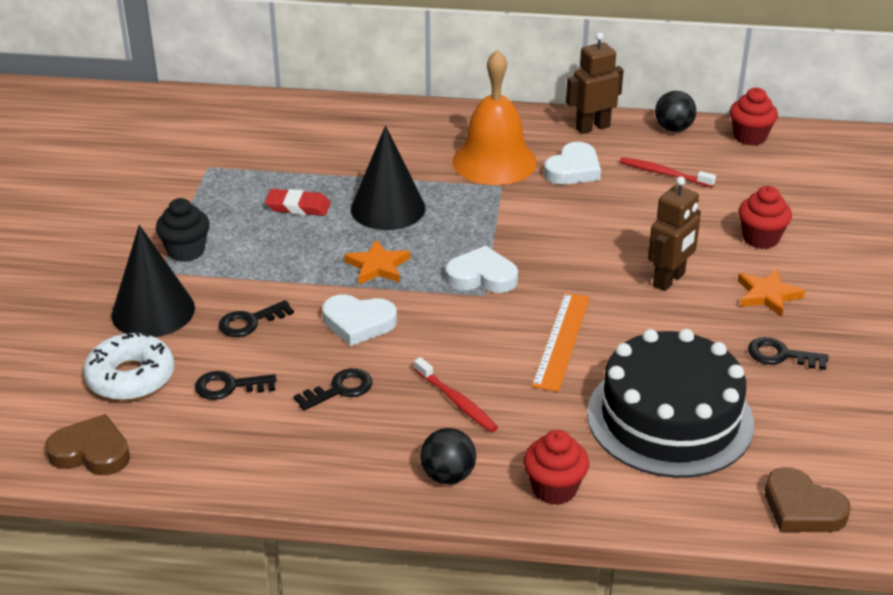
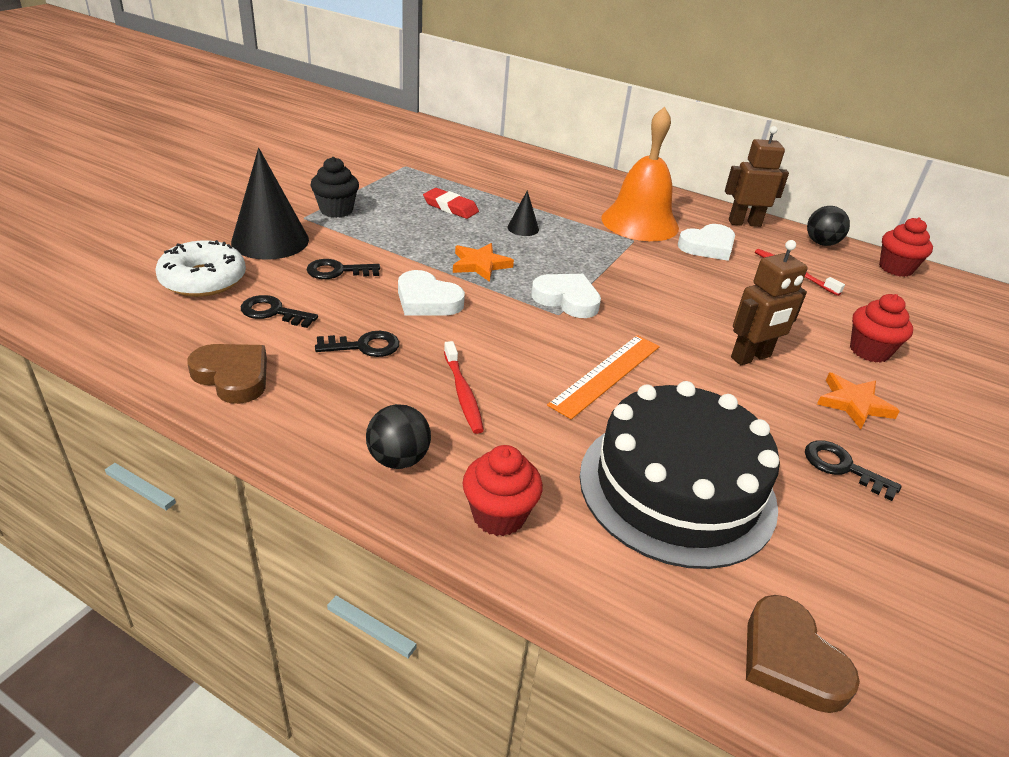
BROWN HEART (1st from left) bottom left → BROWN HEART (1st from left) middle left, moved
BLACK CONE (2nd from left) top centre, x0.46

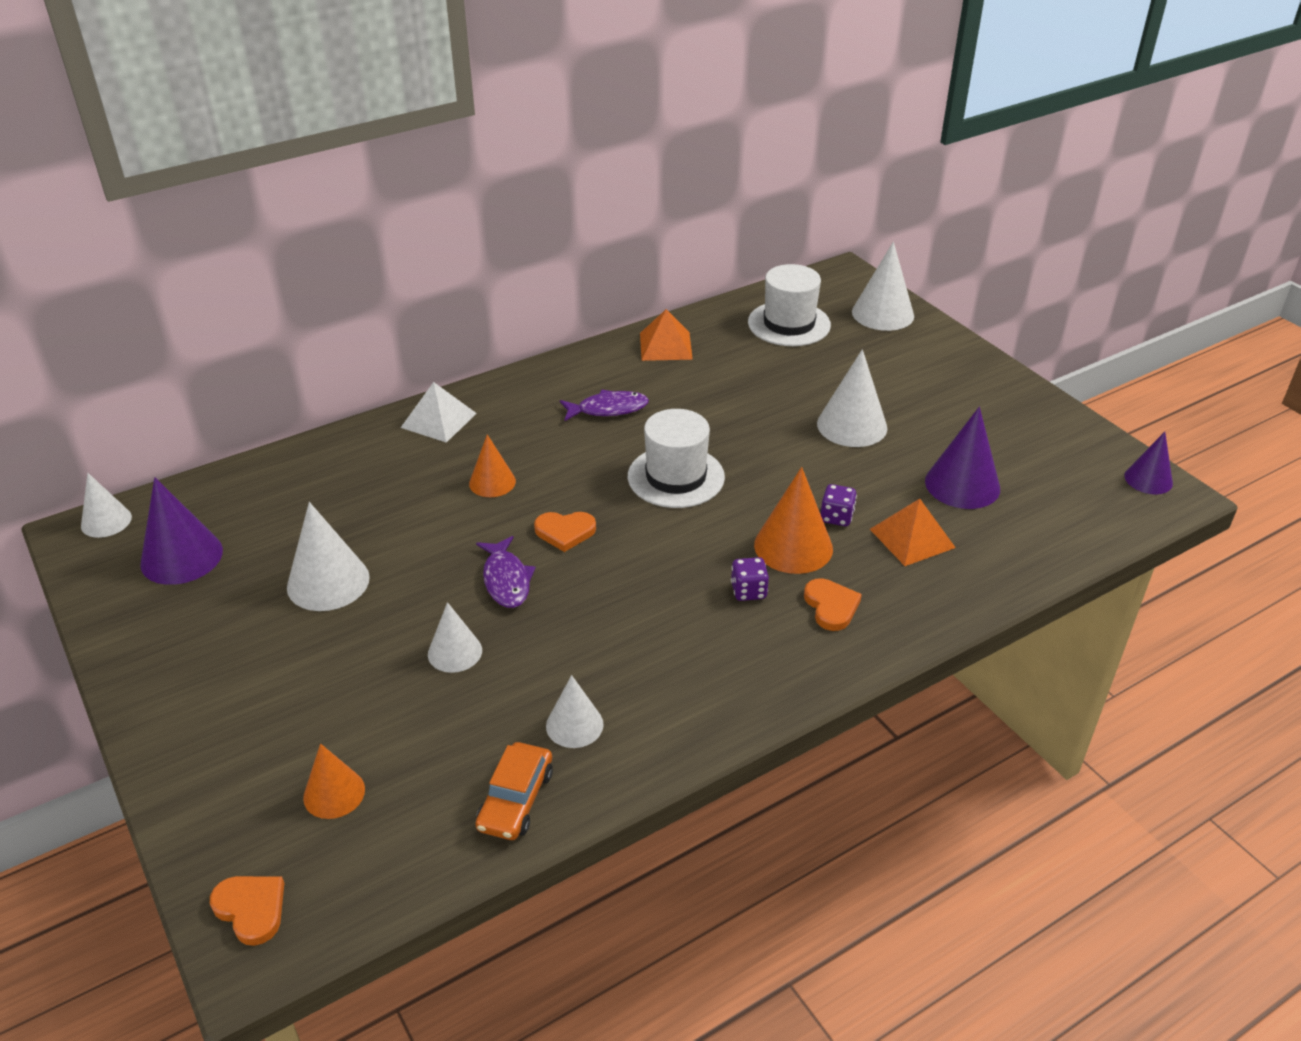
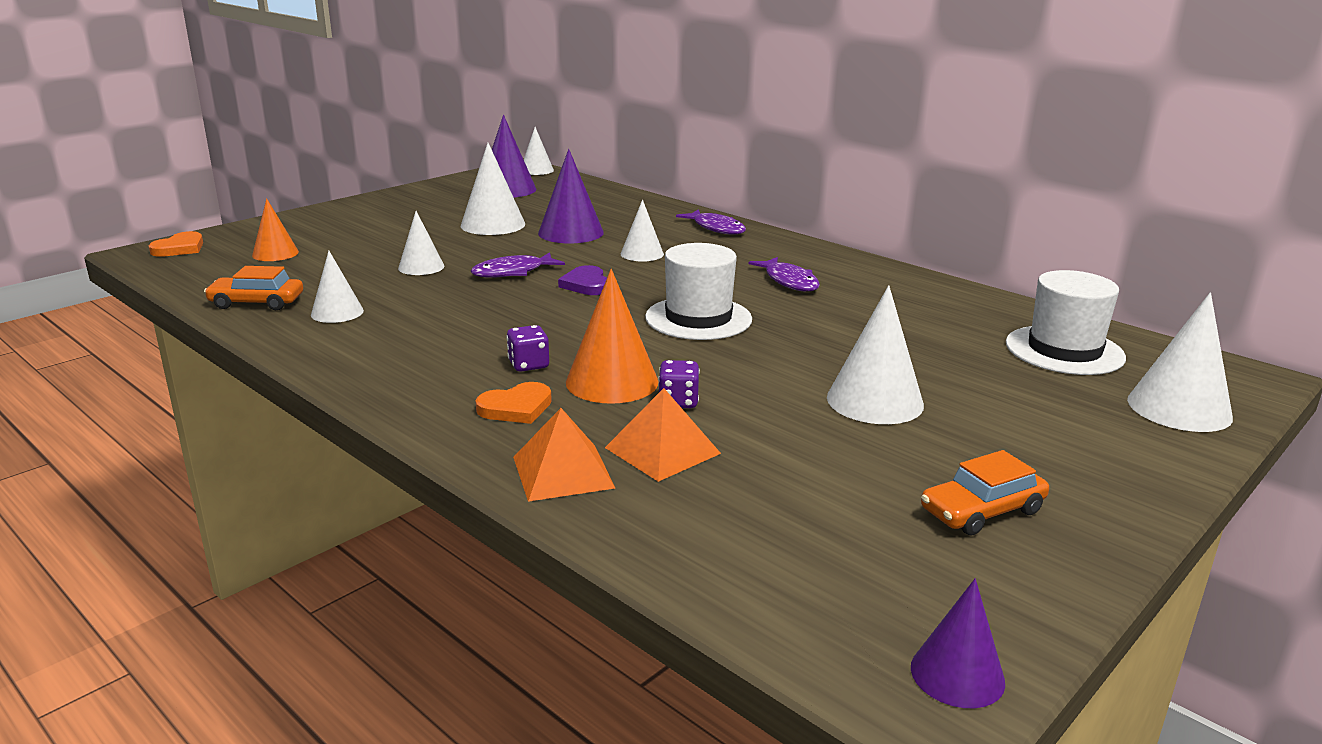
ORANGE PYRAMID (1st from left) top centre → ORANGE PYRAMID (1st from left) centre, moved
PURPLE CONE (2nd from left) middle right → PURPLE CONE (2nd from left) top centre, moved
ORANGE HEART (2nd from left) centre → PURPLE HEART centre
ORANGE CONE (2nd from left) centre → WHITE CONE (5th from left) top centre
WHITE PYRAMID centre → PURPLE FISH (2nd from left) top centre
- → ORANGE CAR (2nd from left) middle right

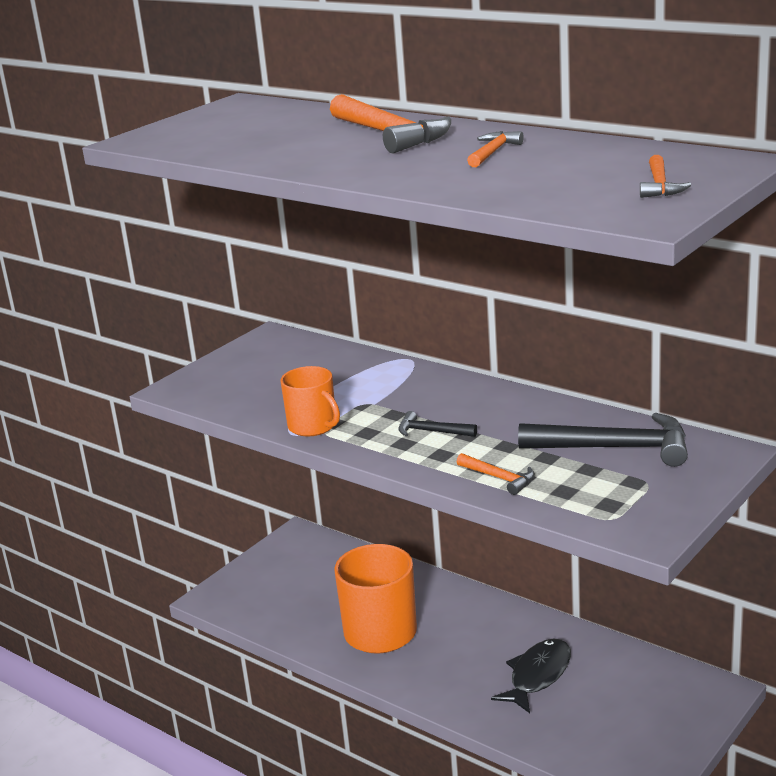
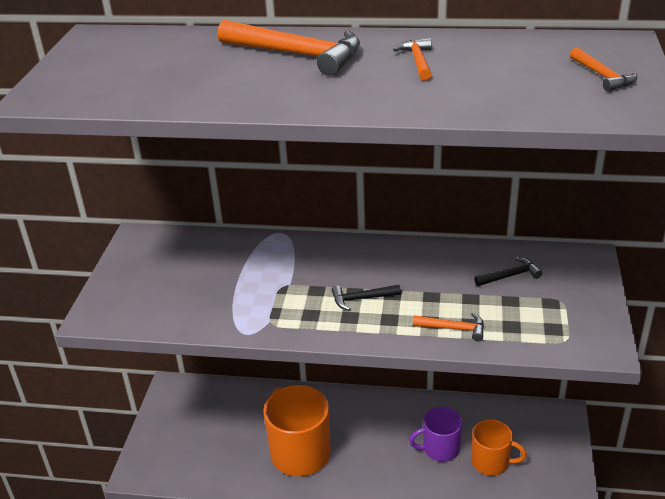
BLACK FISH bottom right → PURPLE MUG bottom centre
ORANGE MUG (1st from left in the first image) centre → ORANGE MUG (2nd from left) bottom right, moved
BLACK HAMMER (2nd from left) middle right, x0.50

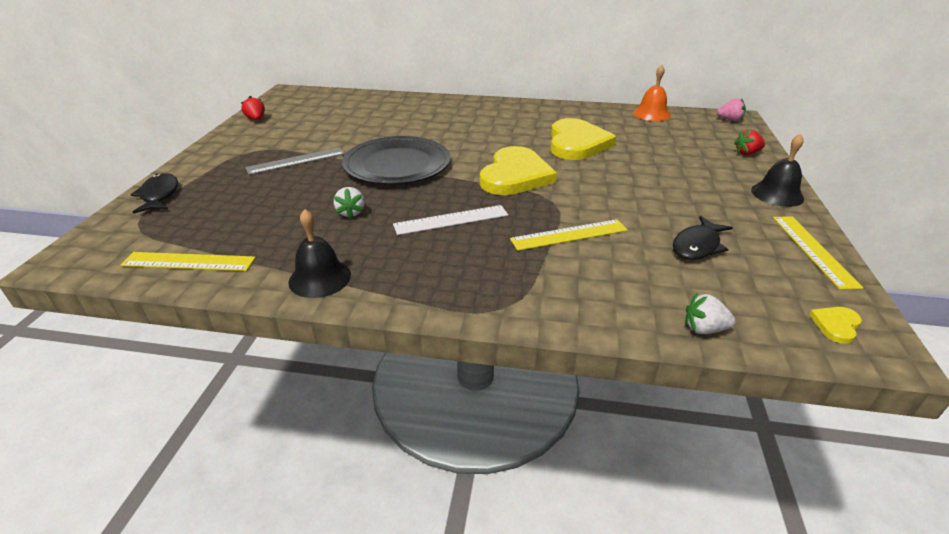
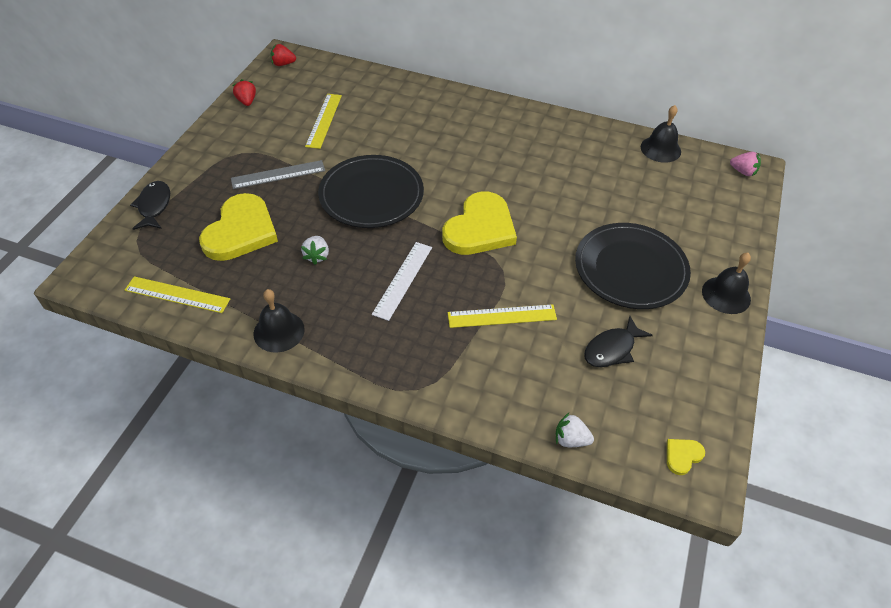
YELLOW HEART (2nd from left in the first image) top centre → YELLOW HEART (1st from left) middle left, moved
RED STRAWBERRY (2nd from left) top right → RED STRAWBERRY (2nd from left) top left, moved
YELLOW RULER (3rd from left in the first image) middle right → YELLOW RULER (2nd from left) top centre, moved
WHITE RULER centre, 60 degrees counterclockwise
- → BLACK PLATE (2nd from left) middle right
ORANGE BELL top right → BLACK BELL (2nd from left) top right

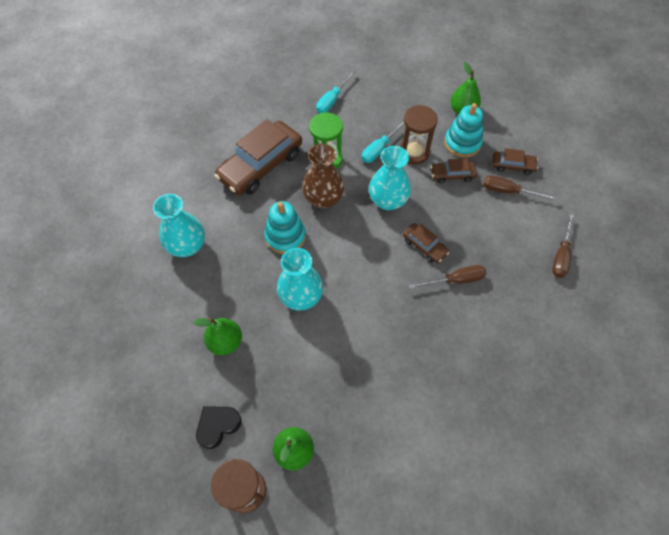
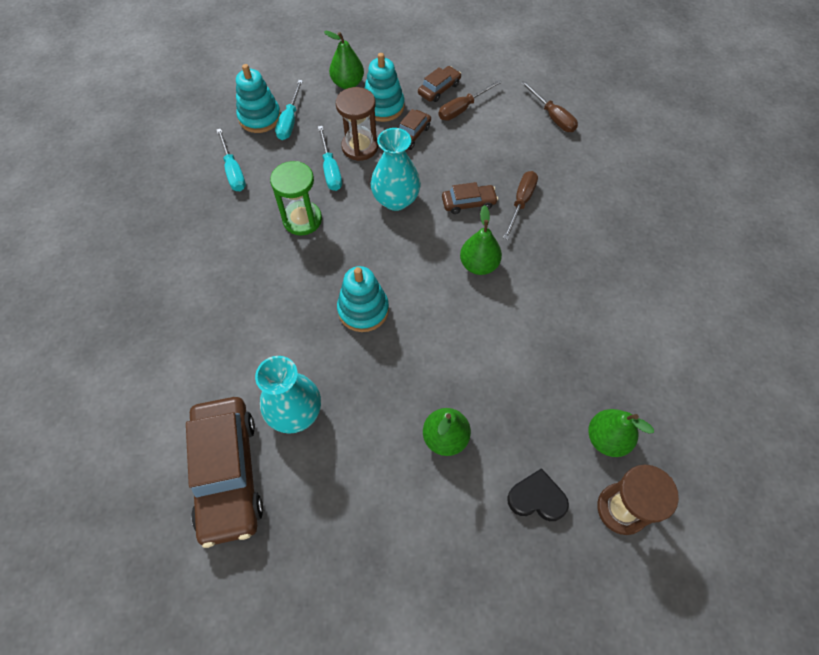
BROWN CAR (1st from left) top centre → BROWN CAR (1st from left) bottom left, moved
- → TURQUOISE STACKING TOY (1st from left) top left
- → TURQUOISE SCREWDRIVER (2nd from left) top centre
- → GREEN PEAR (3rd from left) centre
BLACK HEART bottom left → BLACK HEART bottom centre, 105 degrees clockwise
TURQUOISE VASE (2nd from left) centre → -
BROWN VASE top centre → -

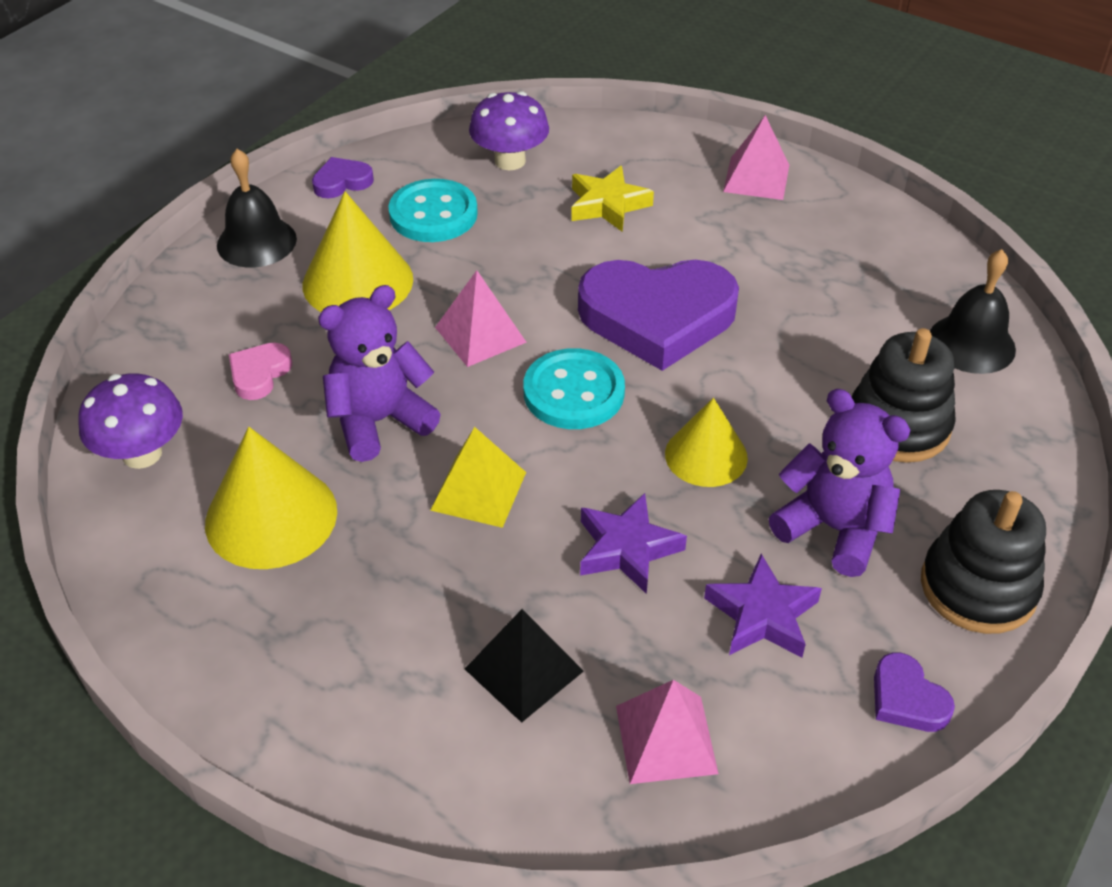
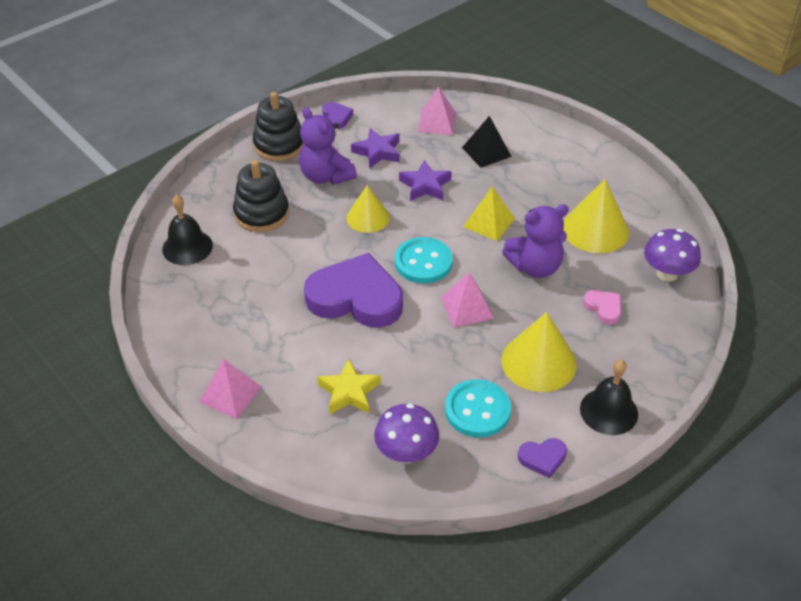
PINK HEART middle left → PINK HEART middle right, 75 degrees counterclockwise

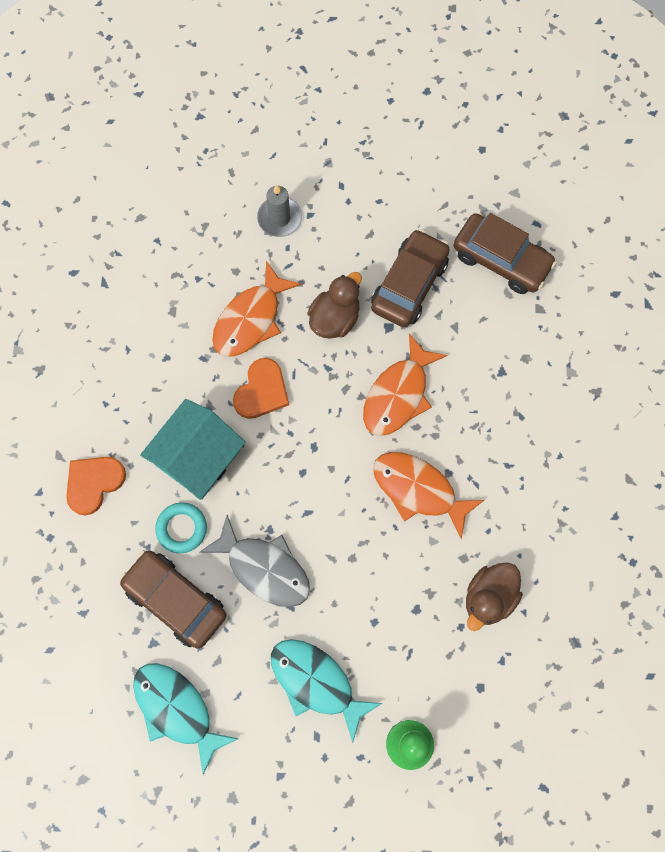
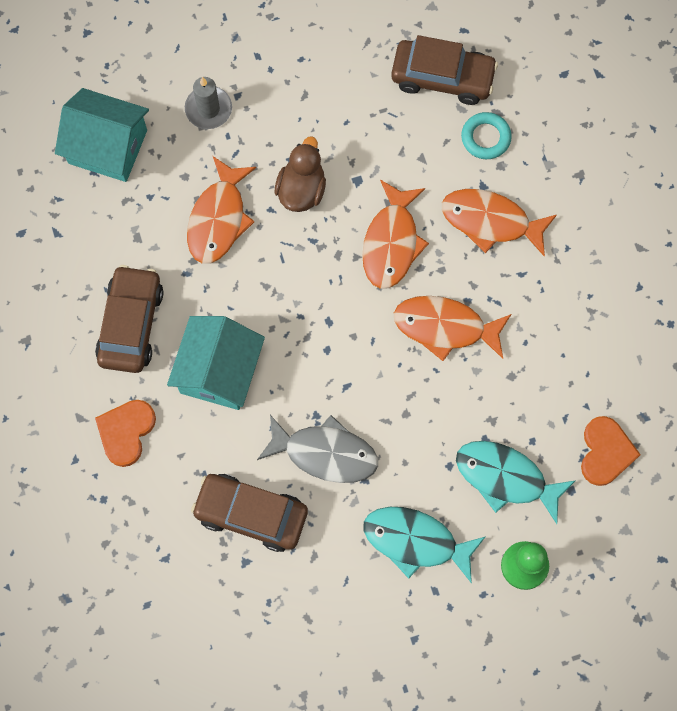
- → TURQUOISE HOUSE (1st from left) top left
BROWN CAR (2nd from left in the first image) top centre → BROWN CAR (1st from left) middle left, moved
- → ORANGE FISH (4th from left) top right
TURQUOISE FISH (1st from left in the first image) bottom left → TURQUOISE FISH (2nd from left) bottom right, moved
TURQUOISE RING middle left → TURQUOISE RING top right, moved
ORANGE HEART (2nd from left) centre → ORANGE HEART (2nd from left) middle right, moved
BROWN DUCK (2nd from left) bottom right → -

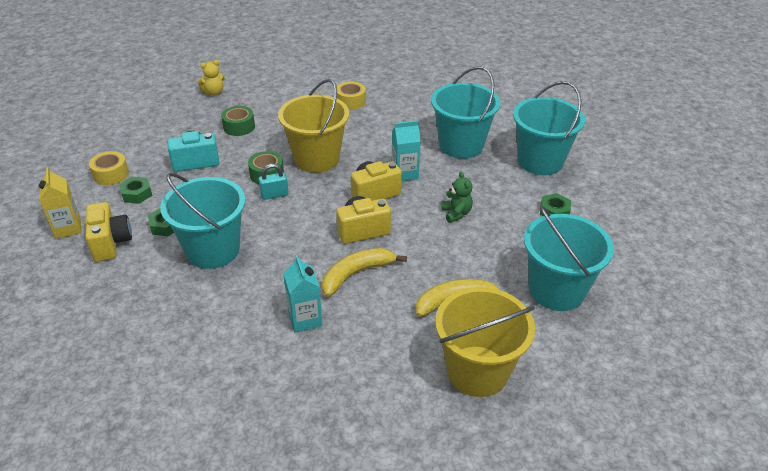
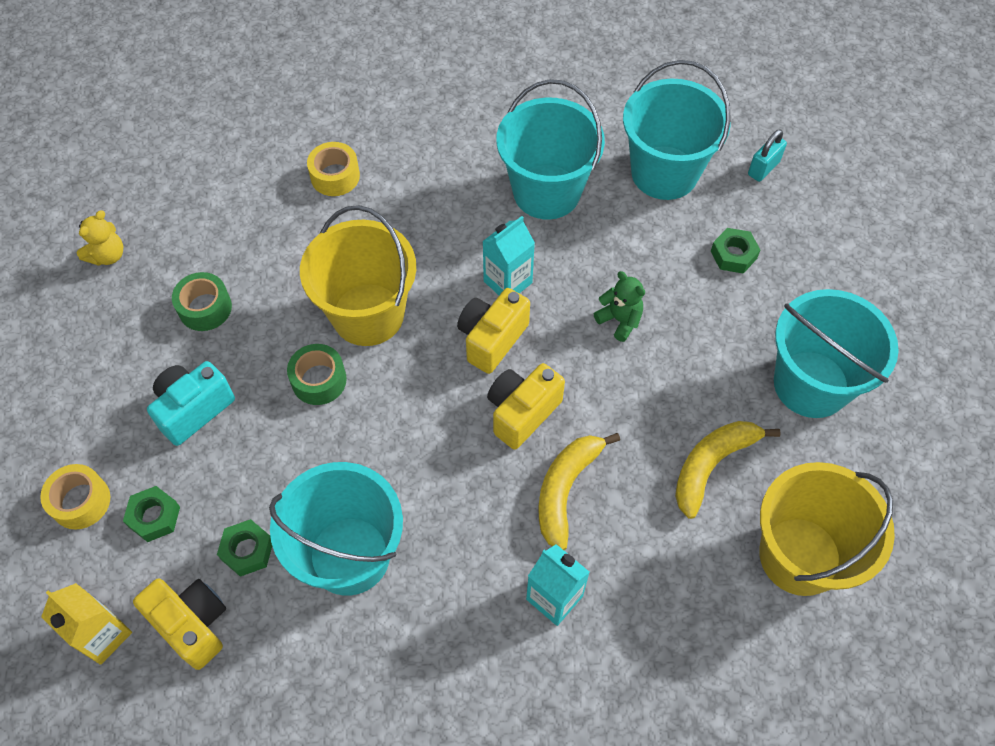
TURQUOISE PADLOCK centre → TURQUOISE PADLOCK top right, moved

